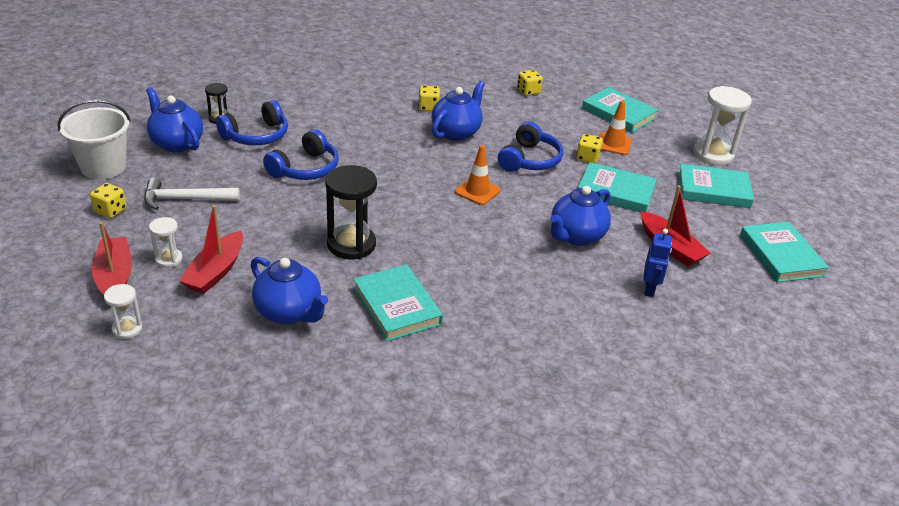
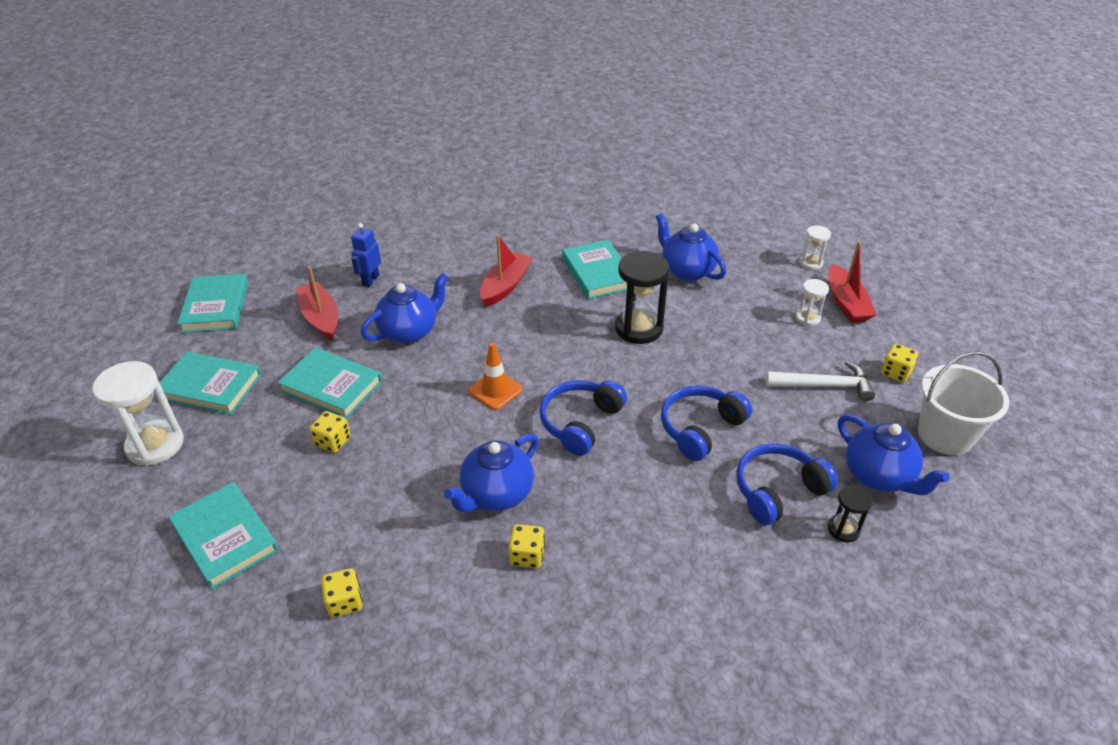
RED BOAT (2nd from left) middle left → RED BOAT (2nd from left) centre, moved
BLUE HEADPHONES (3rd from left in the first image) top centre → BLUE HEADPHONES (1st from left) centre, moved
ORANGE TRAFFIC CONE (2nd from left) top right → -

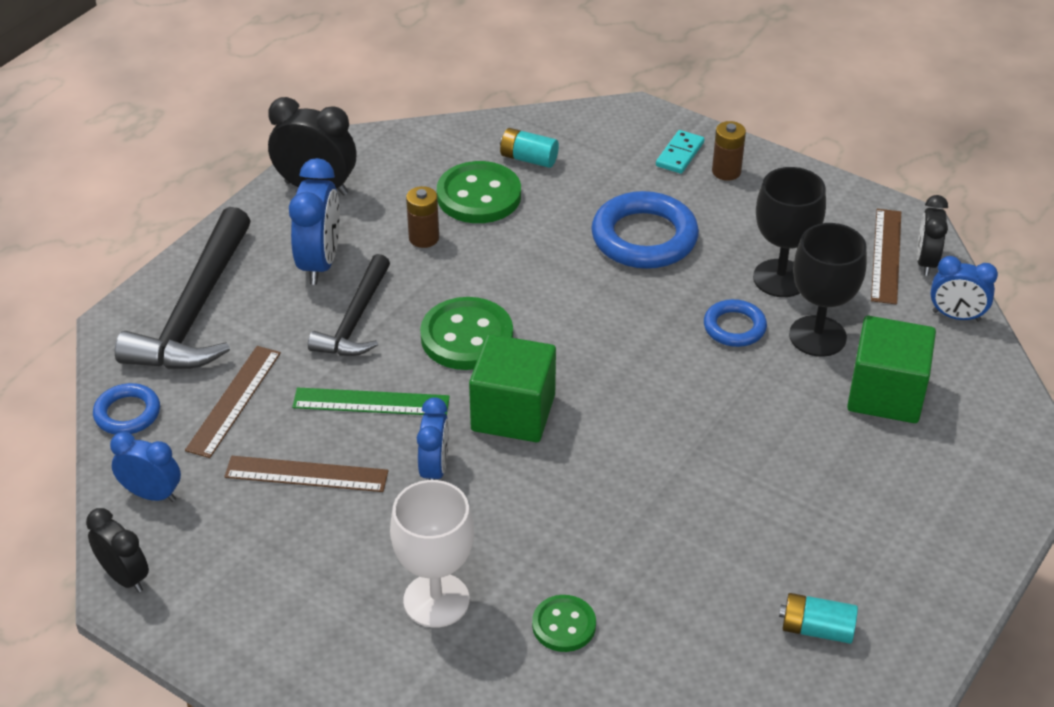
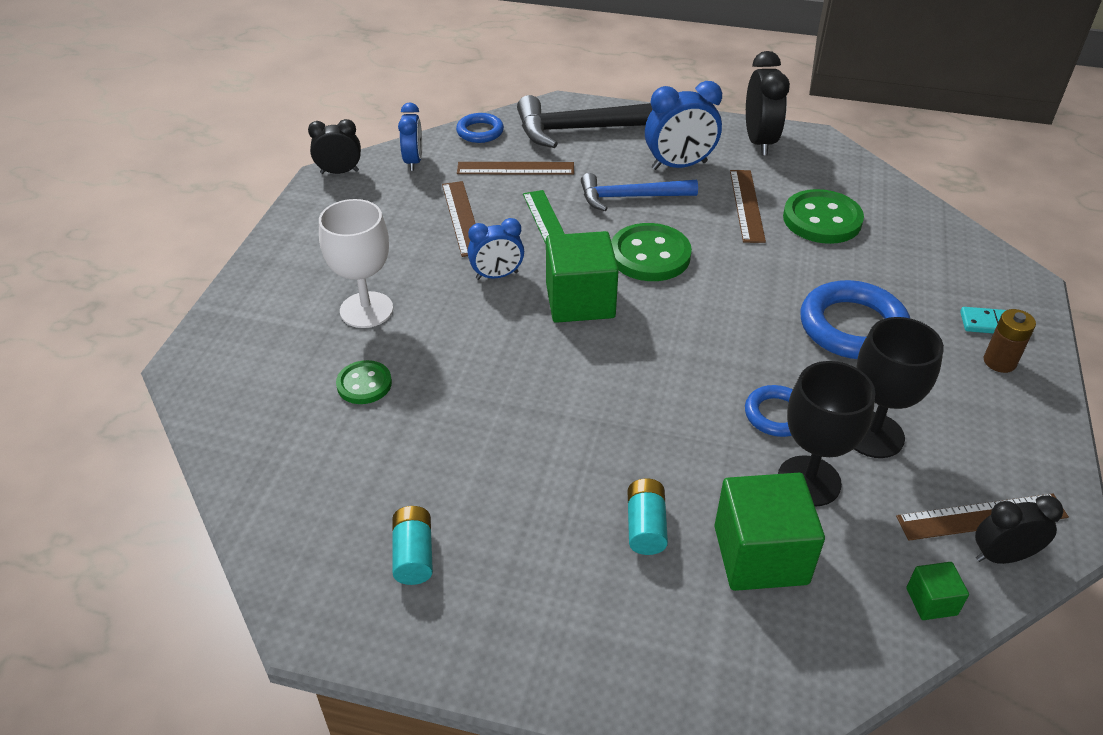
BLACK CLOCK (1st from left) bottom left → BLACK CLOCK (1st from left) top left, 120 degrees counterclockwise
BLACK HAMMER (2nd from left) middle left → BLUE HAMMER top centre
TURQUOISE BATTERY (1st from left in the first image) top centre → TURQUOISE BATTERY (2nd from left) bottom centre, moved
BROWN BATTERY (1st from left) top centre → BROWN RULER (3rd from left) top right
BLUE CLOCK (4th from left) middle right → GREEN CUBE (3rd from left) bottom right

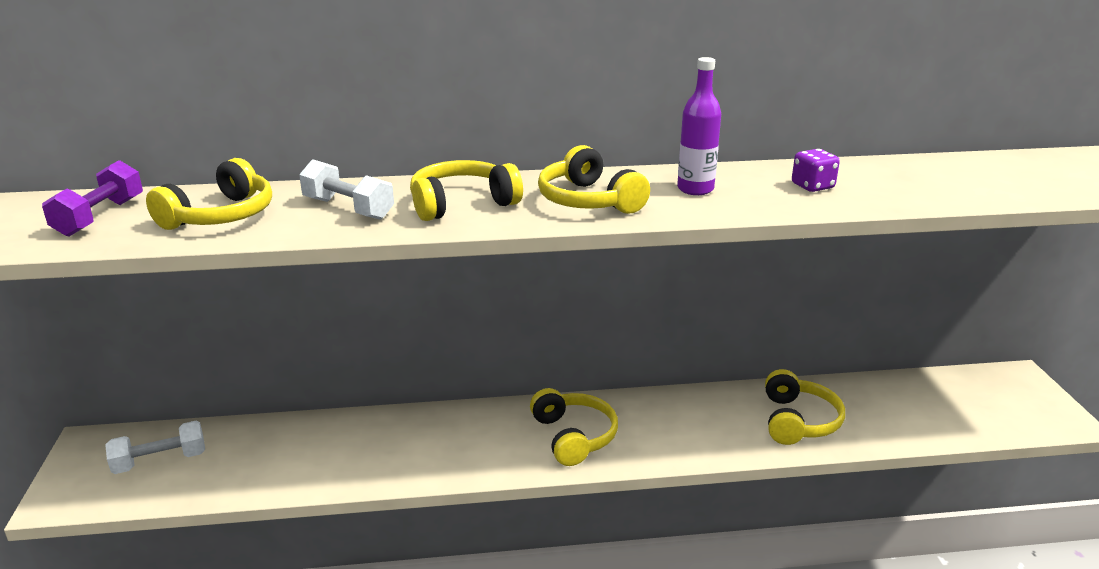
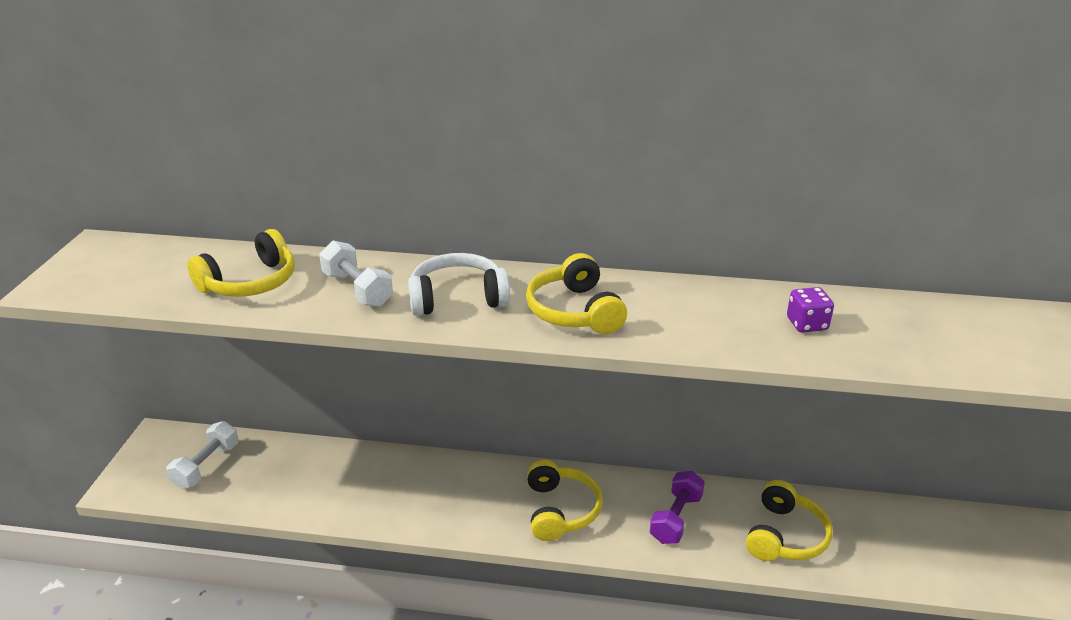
WHITE DUMBBELL (1st from left) bottom left, 60 degrees counterclockwise
YELLOW HEADPHONES (2nd from left) centre → WHITE HEADPHONES centre
PURPLE DUMBBELL middle left → PURPLE DUMBBELL bottom centre, moved
PURPLE BOTTLE top centre → -

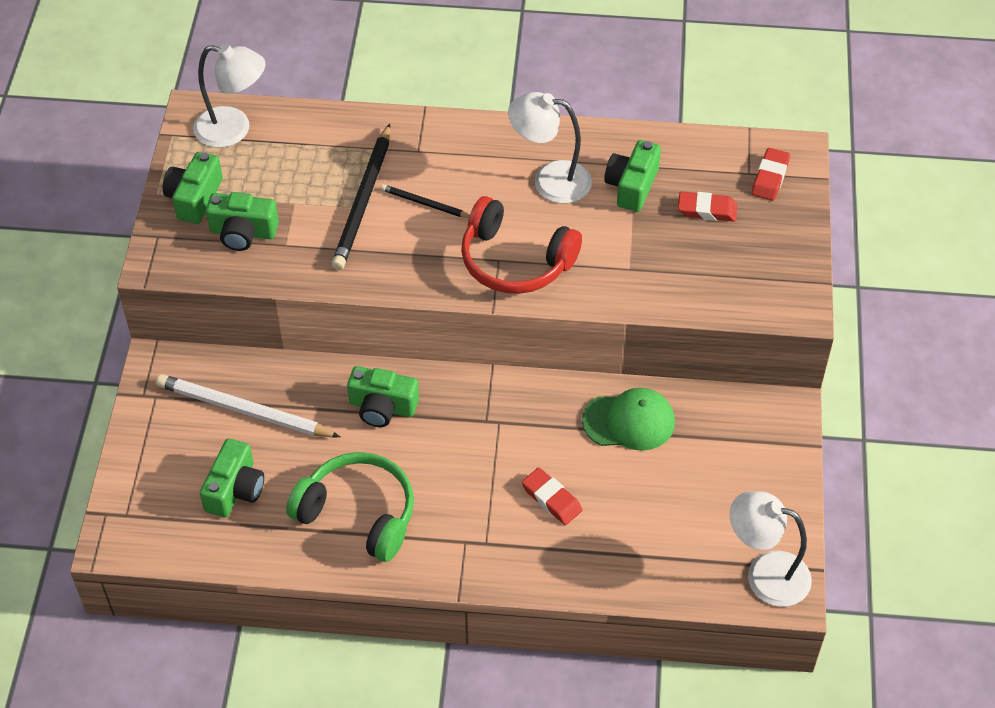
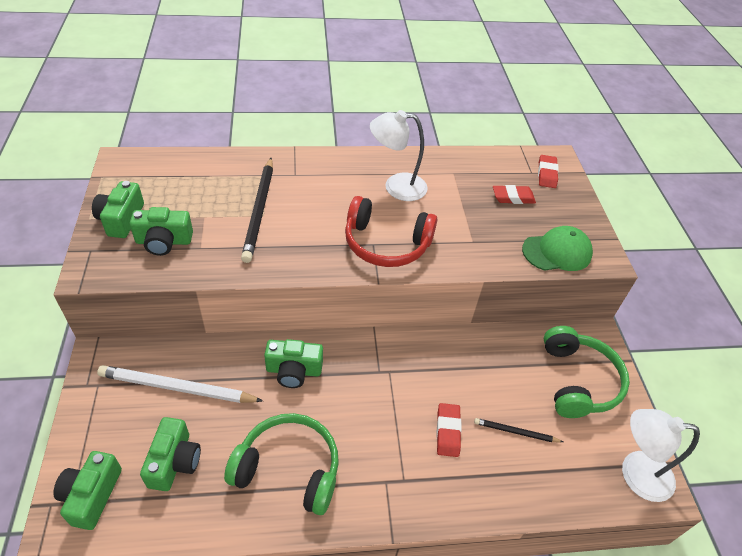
GREEN CAMERA (5th from left in the first image) top centre → GREEN CAMERA (1st from left) bottom left, moved
RED ERASER (1st from left) bottom centre, 60 degrees clockwise
BLACK PENCIL (2nd from left) top centre → BLACK PENCIL (2nd from left) bottom right, moved
GREEN CAP centre → GREEN CAP middle right, moved
- → GREEN HEADPHONES (2nd from left) bottom right
WHITE LAMP (1st from left) top left → -

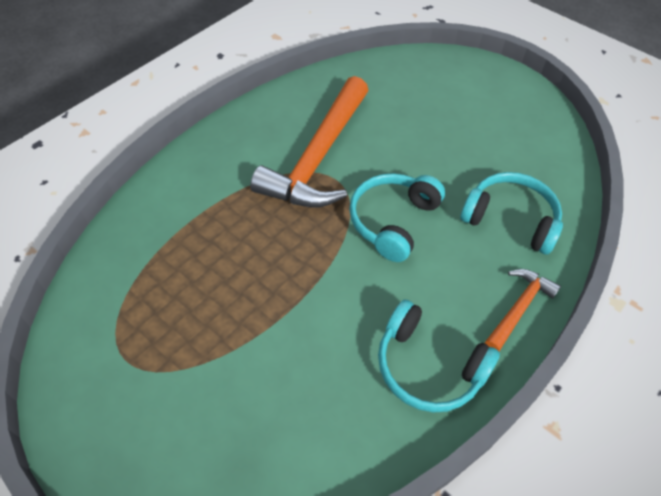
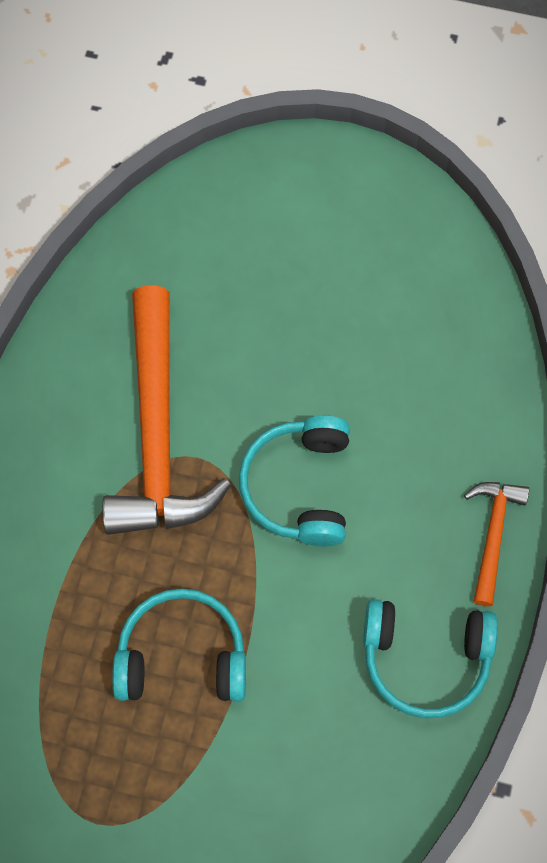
TURQUOISE HEADPHONES (3rd from left in the first image) middle right → TURQUOISE HEADPHONES (1st from left) bottom left, moved

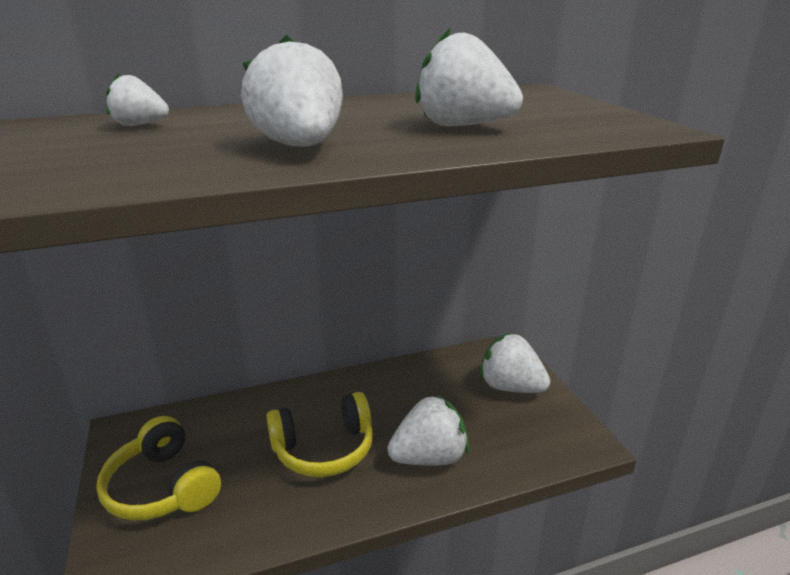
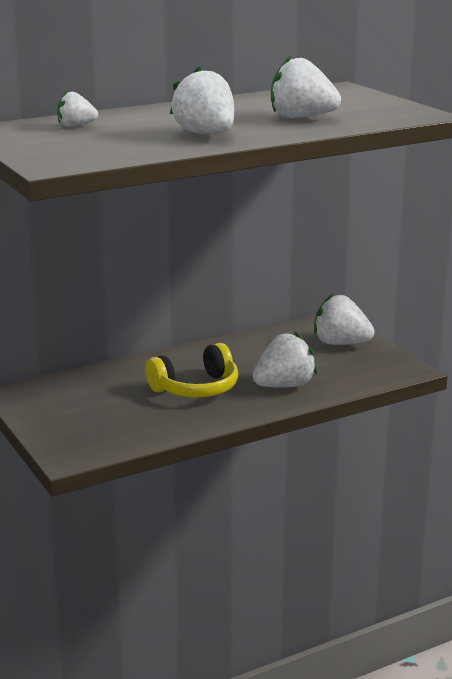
YELLOW HEADPHONES (1st from left) bottom left → -

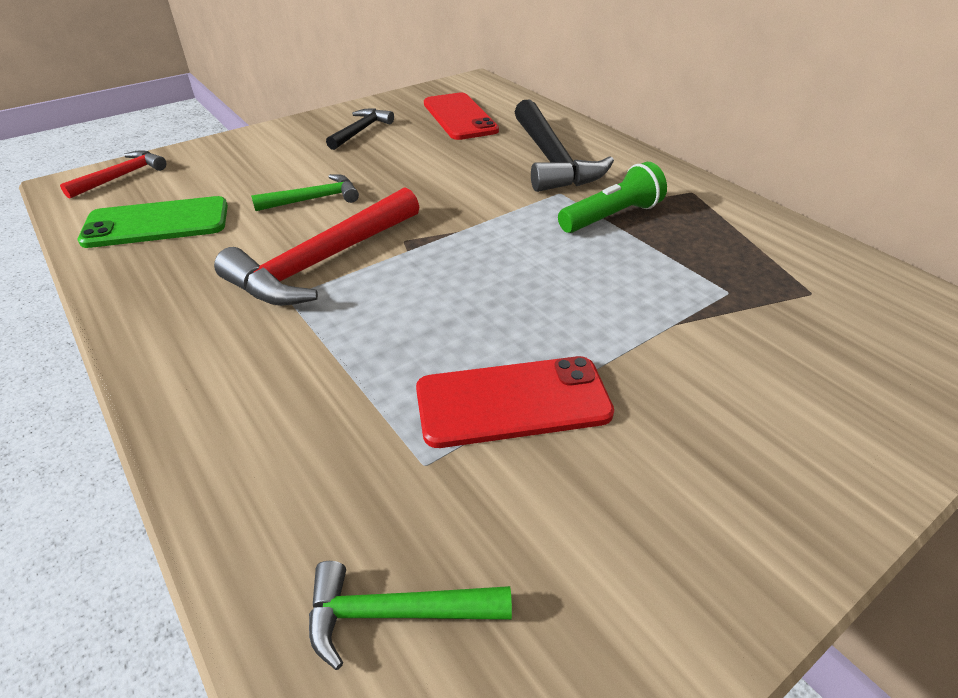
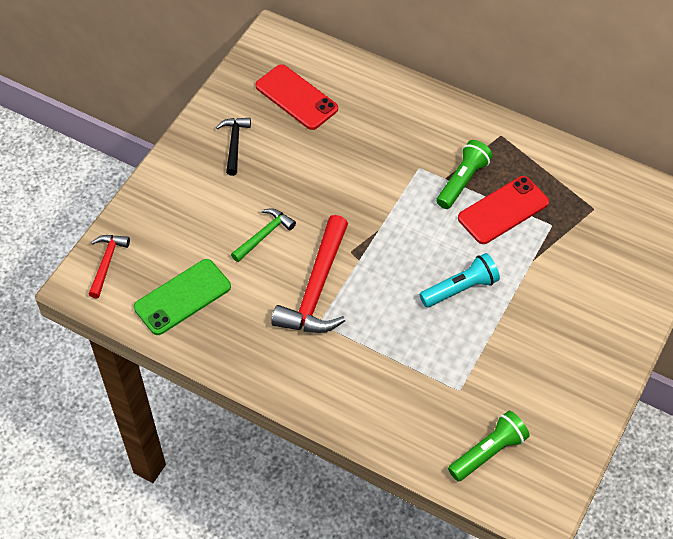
- → TURQUOISE FLASHLIGHT middle right
GREEN HAMMER (2nd from left) bottom centre → GREEN FLASHLIGHT (2nd from left) bottom right
RED PHONE (2nd from left) centre → RED PHONE (2nd from left) middle right, moved
BLACK HAMMER (2nd from left) top centre → -

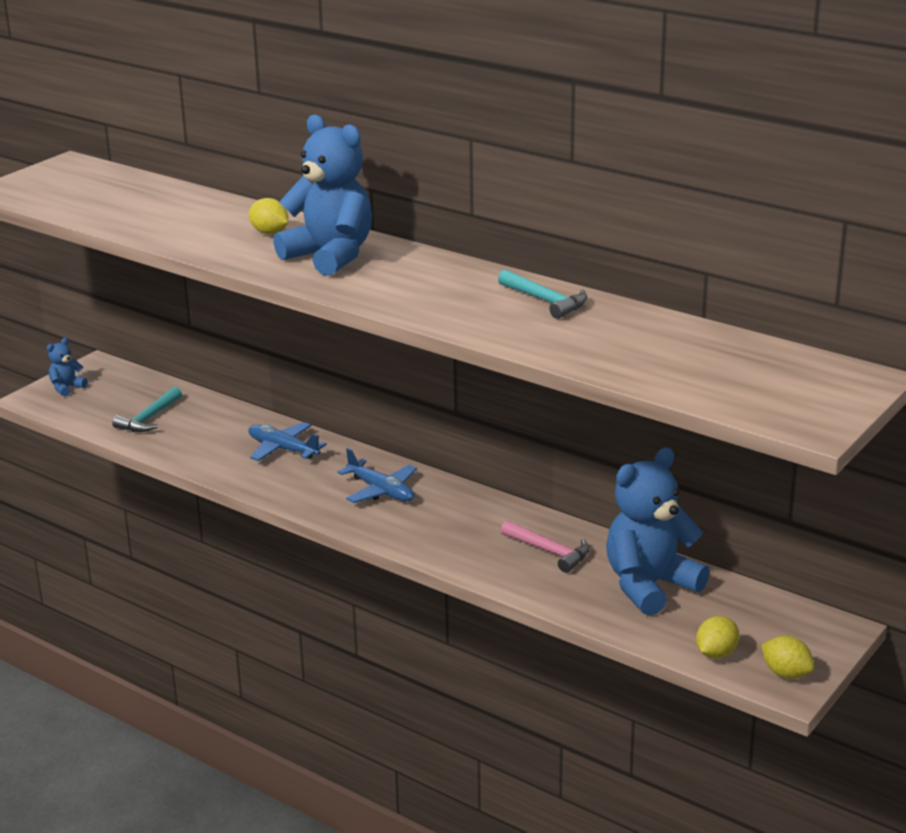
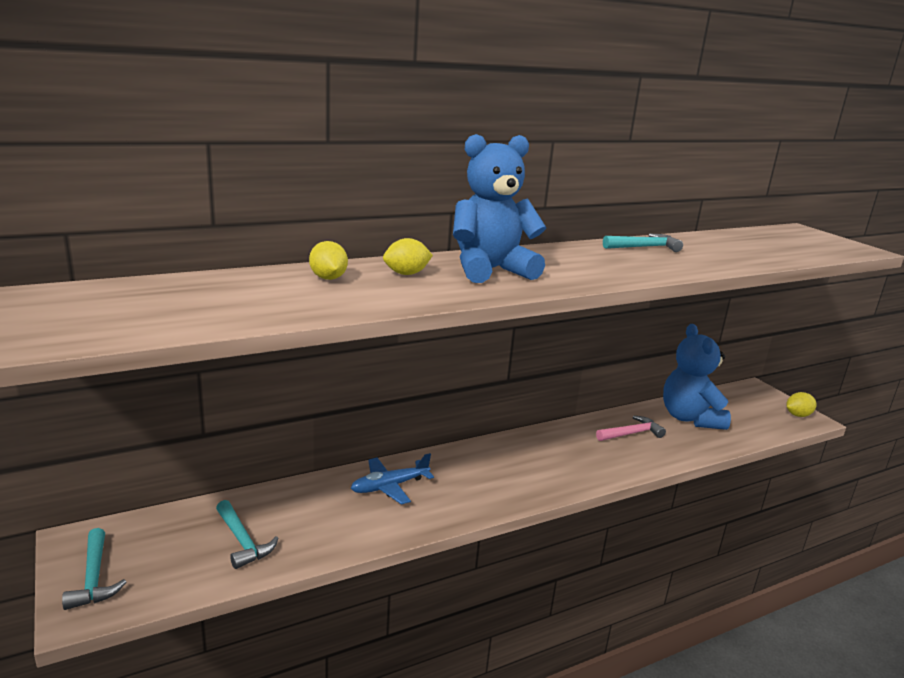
BLUE TEDDY BEAR (1st from left) middle left → TURQUOISE HAMMER (1st from left) bottom left
YELLOW LEMON (2nd from left in the first image) bottom right → YELLOW LEMON (1st from left) centre, moved
BLUE PLANE (2nd from left) centre → -

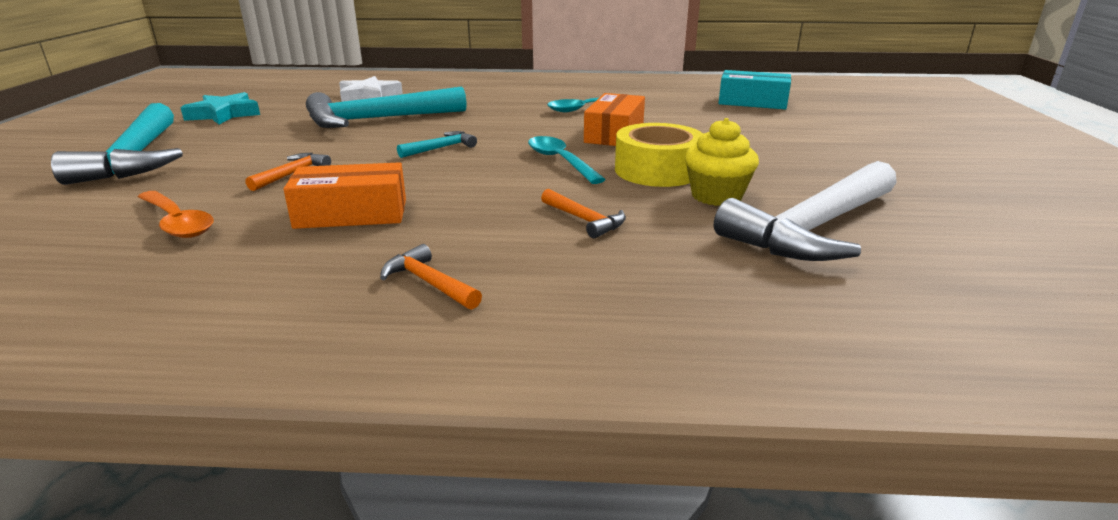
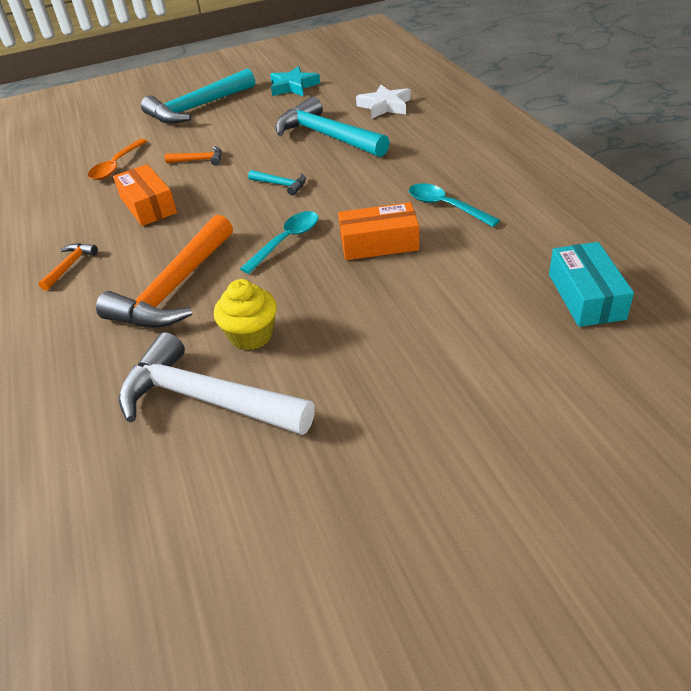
ORANGE HAMMER (3rd from left in the first image) centre → ORANGE HAMMER (2nd from left) middle left, x2.27
YELLOW TAPE top centre → -

